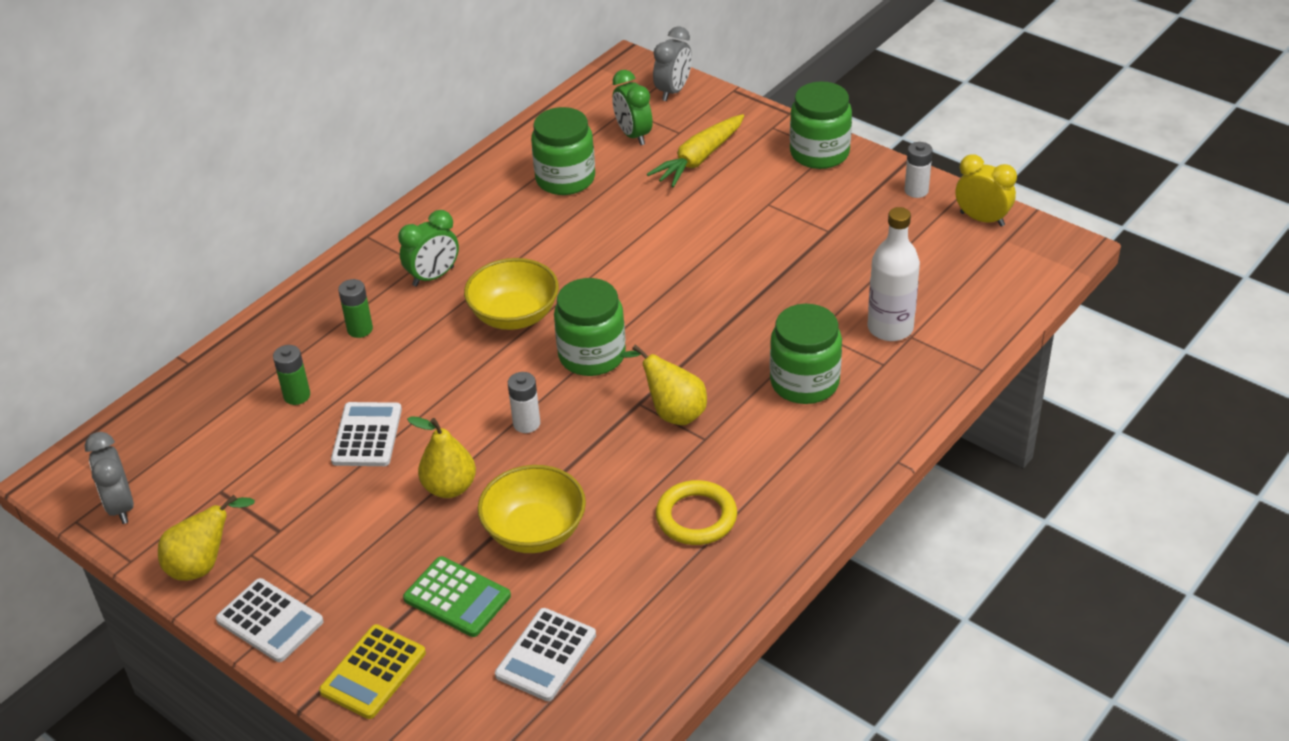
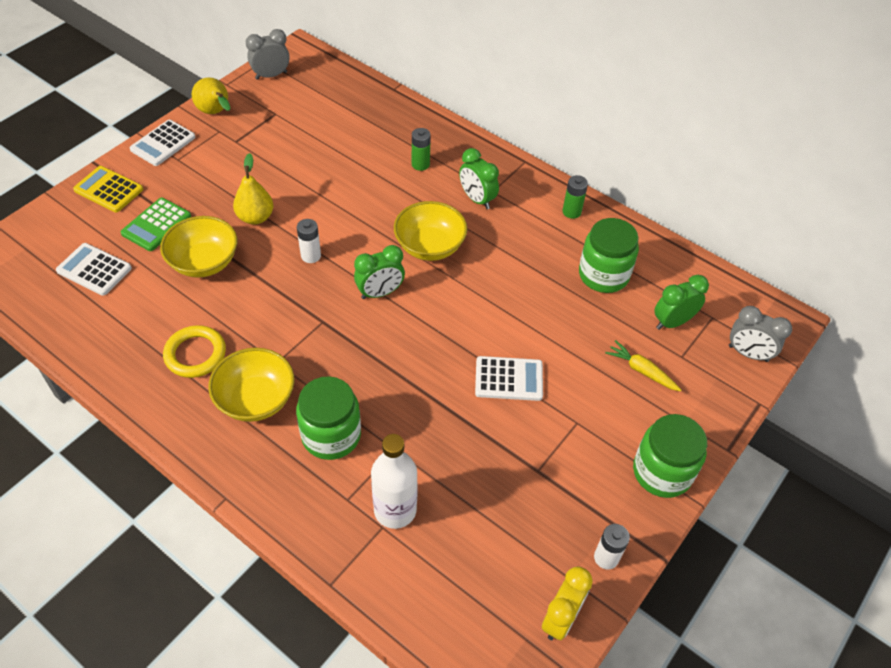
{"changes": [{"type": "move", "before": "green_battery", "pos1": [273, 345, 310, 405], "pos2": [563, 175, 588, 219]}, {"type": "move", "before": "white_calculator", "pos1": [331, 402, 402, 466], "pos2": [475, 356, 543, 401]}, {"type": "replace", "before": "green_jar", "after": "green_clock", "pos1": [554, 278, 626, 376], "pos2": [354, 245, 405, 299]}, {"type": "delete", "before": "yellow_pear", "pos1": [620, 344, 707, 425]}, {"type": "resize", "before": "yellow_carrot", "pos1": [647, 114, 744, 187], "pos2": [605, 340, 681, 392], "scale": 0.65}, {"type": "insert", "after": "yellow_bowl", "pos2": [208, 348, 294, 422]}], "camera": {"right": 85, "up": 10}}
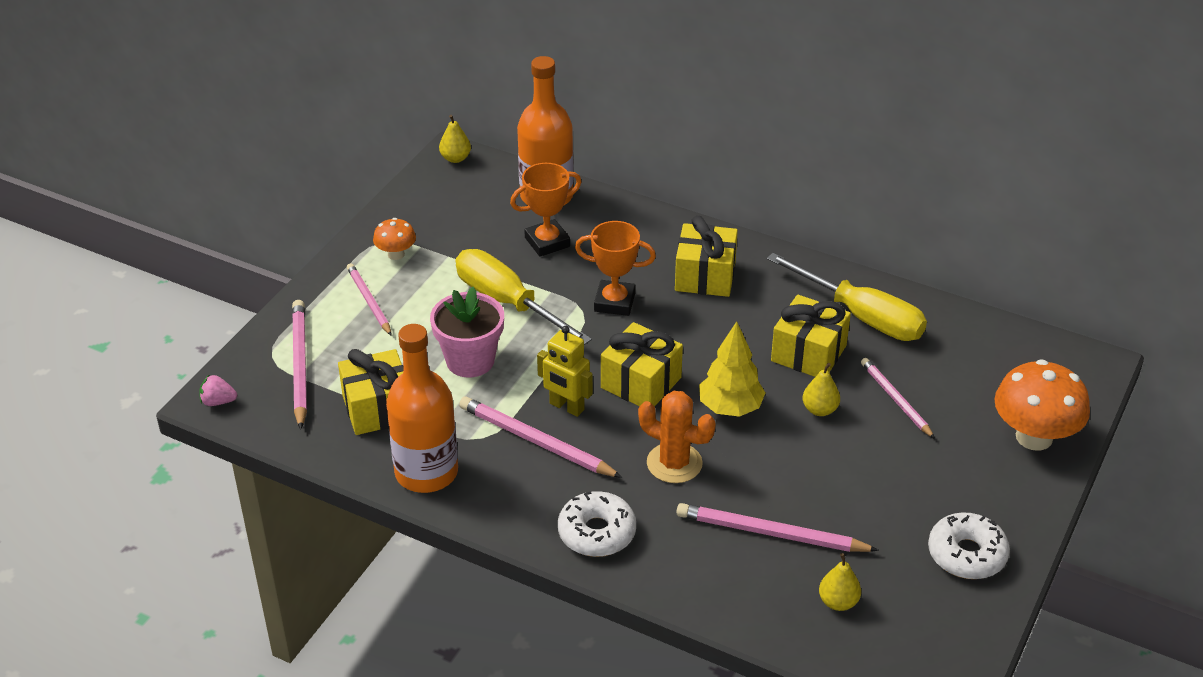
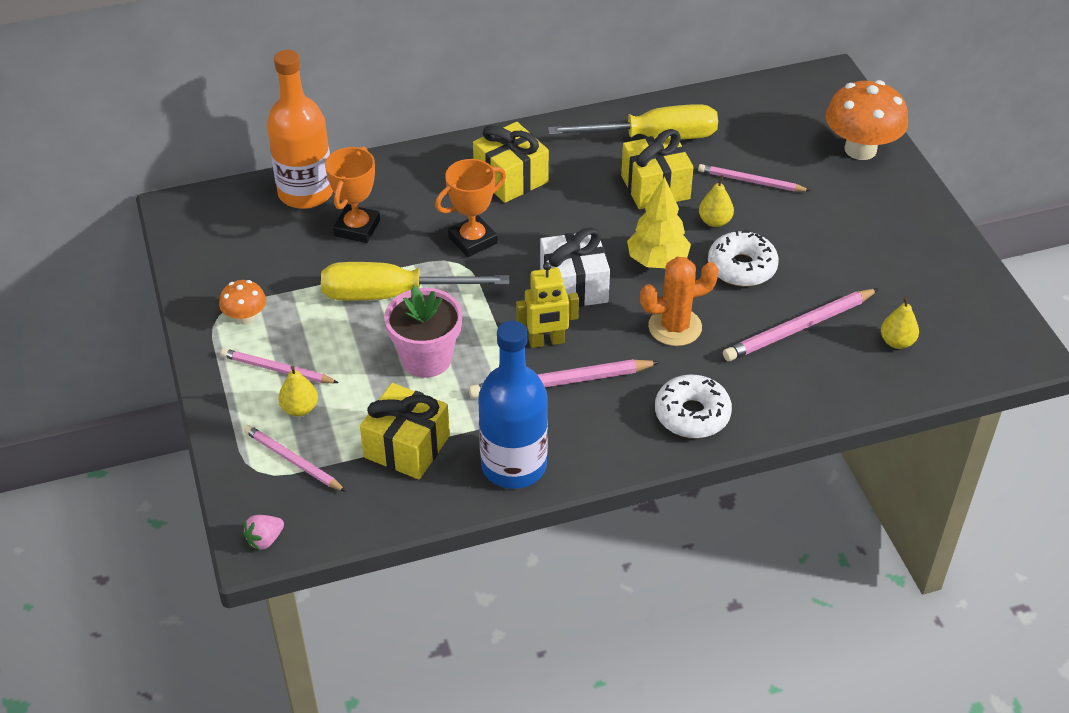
{"changes": [{"type": "resize", "before": "pink_pencil", "pos1": [292, 300, 307, 430], "pos2": [244, 425, 346, 492], "scale": 0.66}, {"type": "recolor", "before": "orange_bottle", "after": "blue_bottle", "pos1": [386, 324, 458, 493], "pos2": [478, 321, 548, 489]}, {"type": "move", "before": "yellow_pear", "pos1": [439, 115, 471, 163], "pos2": [278, 366, 318, 416]}, {"type": "recolor", "before": "yellow_gift", "after": "white_gift", "pos1": [601, 322, 683, 406], "pos2": [540, 228, 610, 307]}, {"type": "move", "before": "white_donut", "pos1": [928, 512, 1010, 579], "pos2": [708, 230, 779, 286]}], "camera": {"right": -45, "up": 5}}
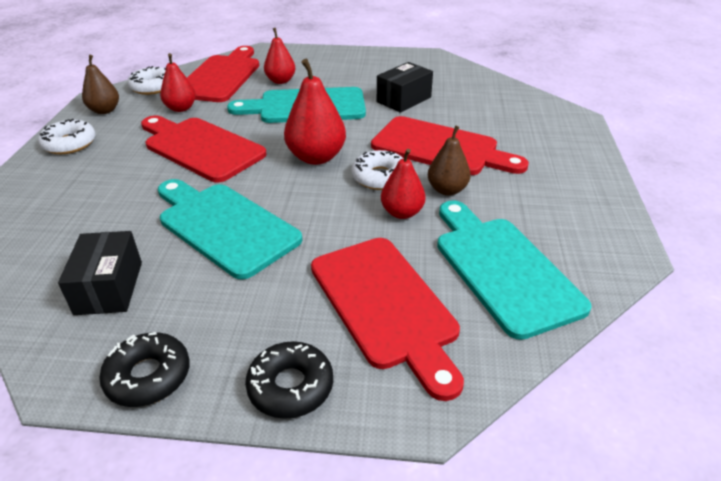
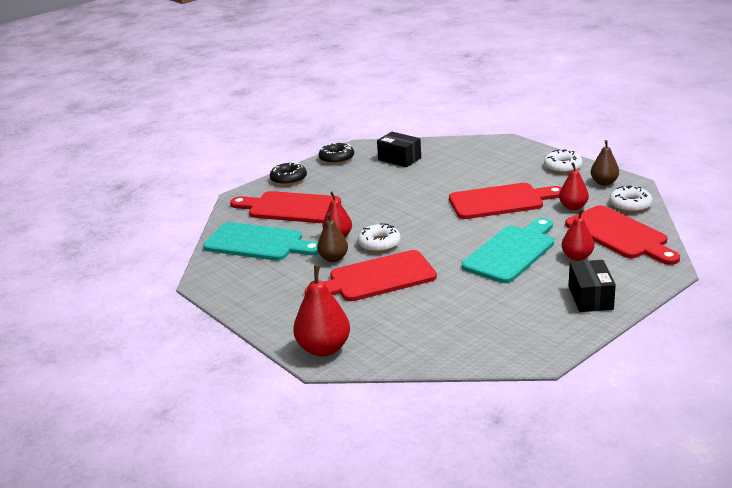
{"changes": [{"type": "delete", "before": "turquoise_cutting_board", "pos1": [158, 179, 302, 280]}, {"type": "move", "before": "red_pear", "pos1": [284, 59, 346, 165], "pos2": [293, 265, 350, 357]}, {"type": "move", "before": "black_box", "pos1": [377, 62, 433, 113], "pos2": [569, 260, 616, 312]}], "camera": {"right": 135, "up": -10}}
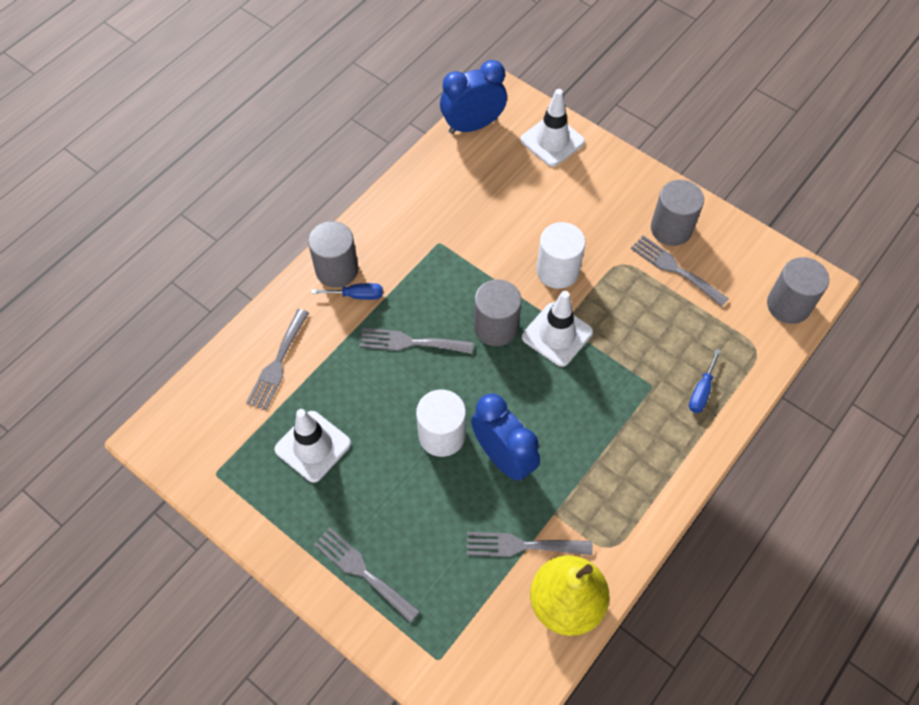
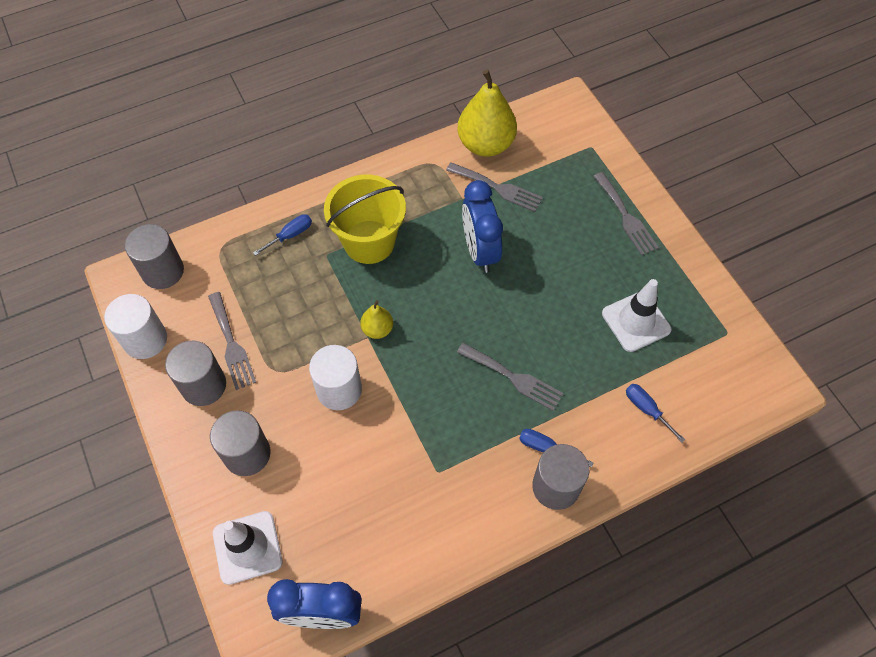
{"changes": [{"type": "replace", "before": "grey_fork", "after": "blue_screwdriver", "pos1": [246, 309, 309, 410], "pos2": [626, 384, 686, 442]}, {"type": "move", "before": "white_cylinder", "pos1": [416, 389, 466, 457], "pos2": [104, 294, 167, 359]}, {"type": "move", "before": "grey_cylinder", "pos1": [474, 279, 522, 346], "pos2": [210, 410, 271, 476]}, {"type": "replace", "before": "white_traffic_cone", "after": "yellow_pear", "pos1": [522, 291, 593, 367], "pos2": [360, 300, 393, 339]}, {"type": "insert", "after": "yellow_bucket", "pos2": [324, 175, 406, 264]}], "camera": {"right": -155, "up": 0}}
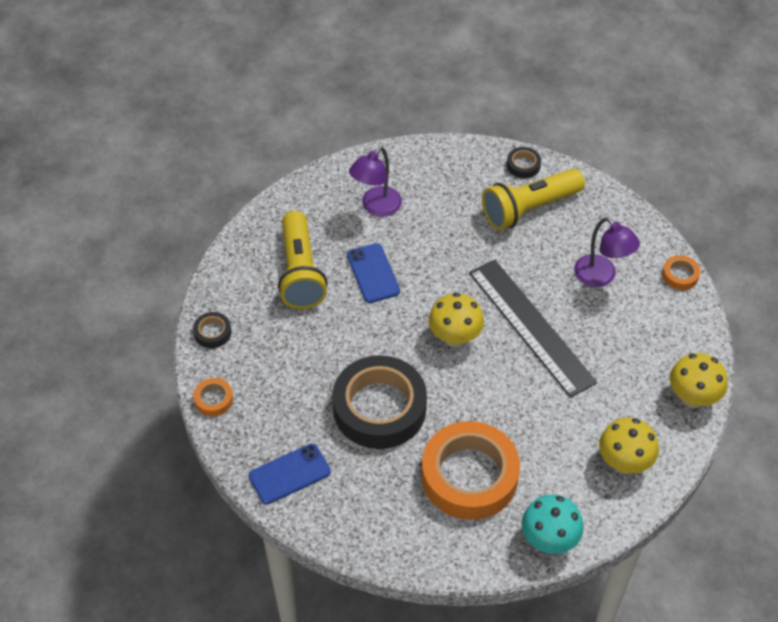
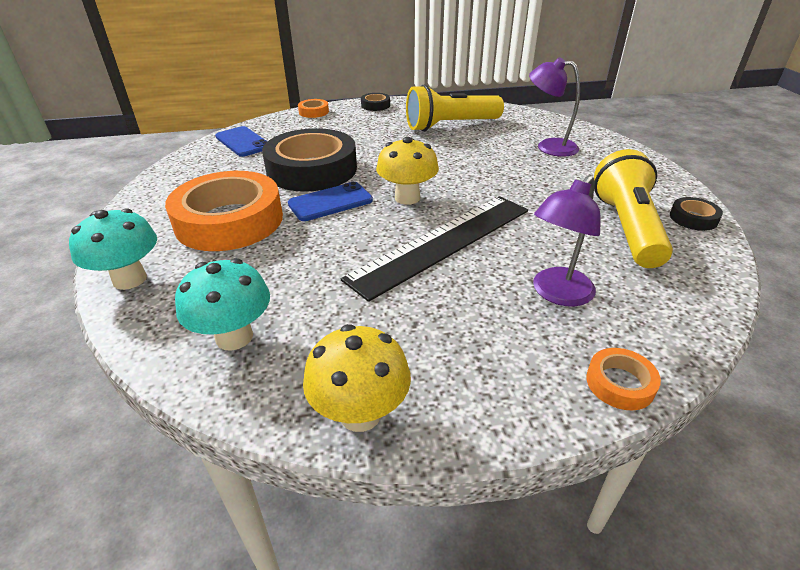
{"changes": [{"type": "move", "before": "blue_phone", "pos1": [347, 243, 400, 303], "pos2": [288, 182, 373, 221]}, {"type": "rotate", "before": "yellow_flashlight", "pos1": [482, 168, 585, 230], "pos2": [594, 149, 673, 268], "turn": 45}, {"type": "recolor", "before": "yellow_mushroom", "after": "turquoise_mushroom", "pos1": [599, 418, 659, 474], "pos2": [175, 258, 270, 351]}], "camera": {"right": 80, "up": -15}}
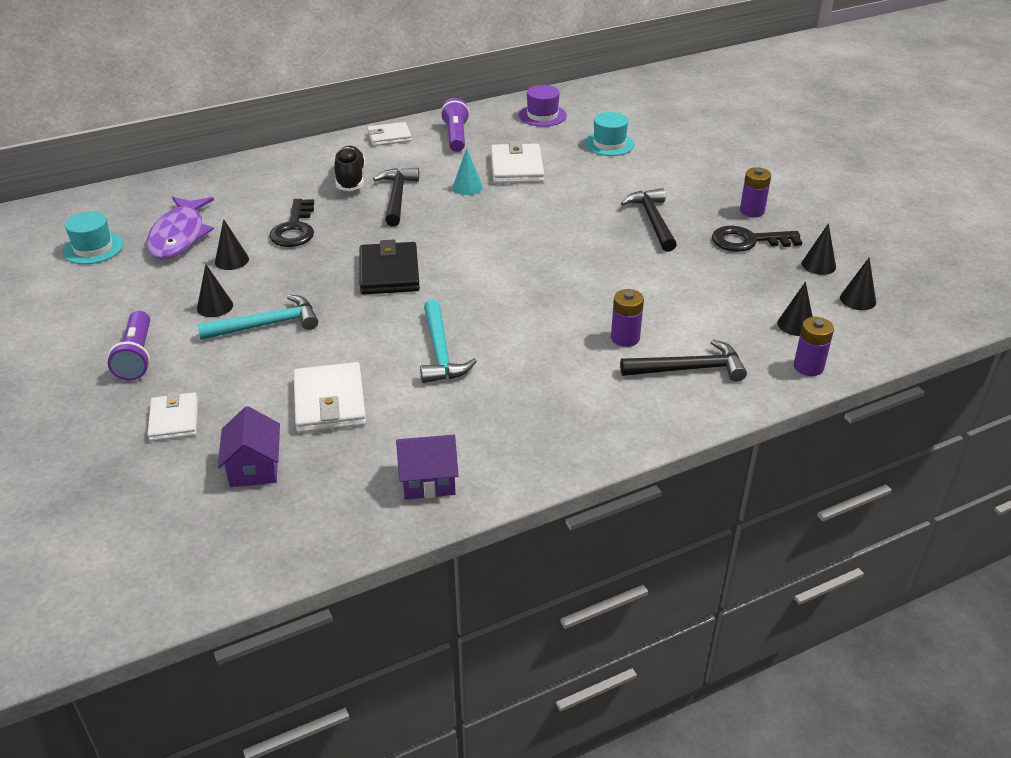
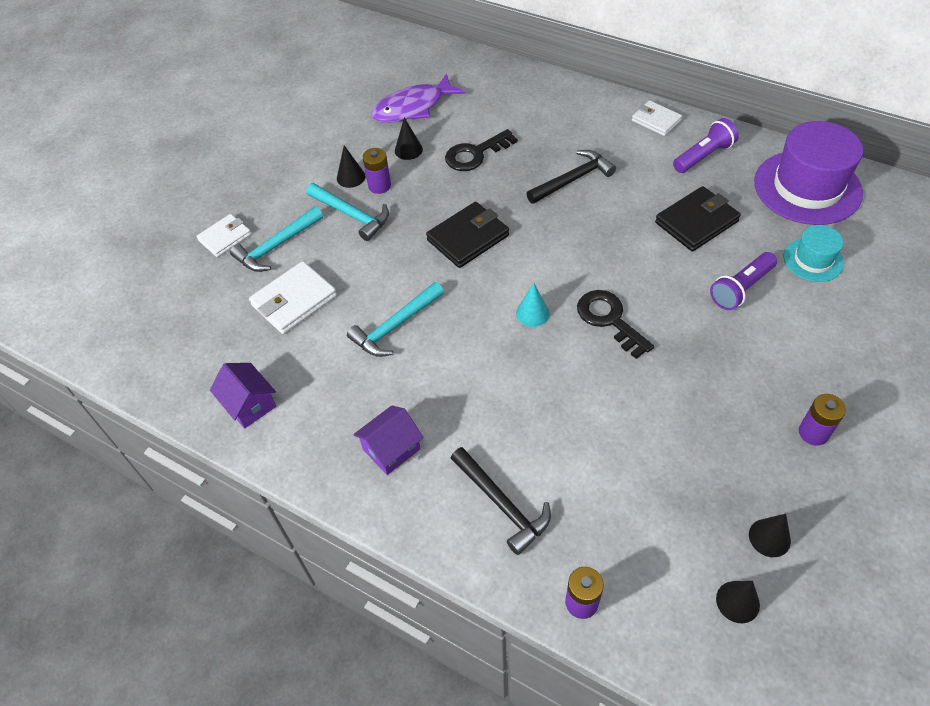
{"changes": [{"type": "delete", "before": "turquoise_hat", "pos1": [62, 211, 124, 264]}, {"type": "move", "before": "purple_flashlight", "pos1": [108, 311, 150, 380], "pos2": [710, 252, 777, 310]}, {"type": "move", "before": "purple_house", "pos1": [218, 406, 280, 487], "pos2": [353, 406, 424, 475]}, {"type": "delete", "before": "black_shoe", "pos1": [334, 146, 365, 191]}, {"type": "move", "before": "turquoise_cone", "pos1": [453, 148, 483, 195], "pos2": [516, 283, 550, 327]}, {"type": "recolor", "before": "white_wallet", "after": "black_wallet", "pos1": [491, 141, 544, 184], "pos2": [655, 186, 741, 252]}, {"type": "resize", "before": "purple_hat", "pos1": [519, 85, 567, 127], "pos2": [754, 121, 863, 225], "scale": 1.93}, {"type": "move", "before": "purple_battery", "pos1": [611, 289, 644, 347], "pos2": [363, 148, 391, 194]}, {"type": "delete", "before": "black_hammer", "pos1": [621, 188, 677, 252]}, {"type": "move", "before": "black_key", "pos1": [712, 226, 802, 252], "pos2": [577, 290, 654, 359]}, {"type": "delete", "before": "black_cone", "pos1": [777, 282, 813, 336]}, {"type": "insert", "after": "turquoise_hammer", "pos2": [230, 206, 323, 272]}], "camera": {"right": 60, "up": 15}}
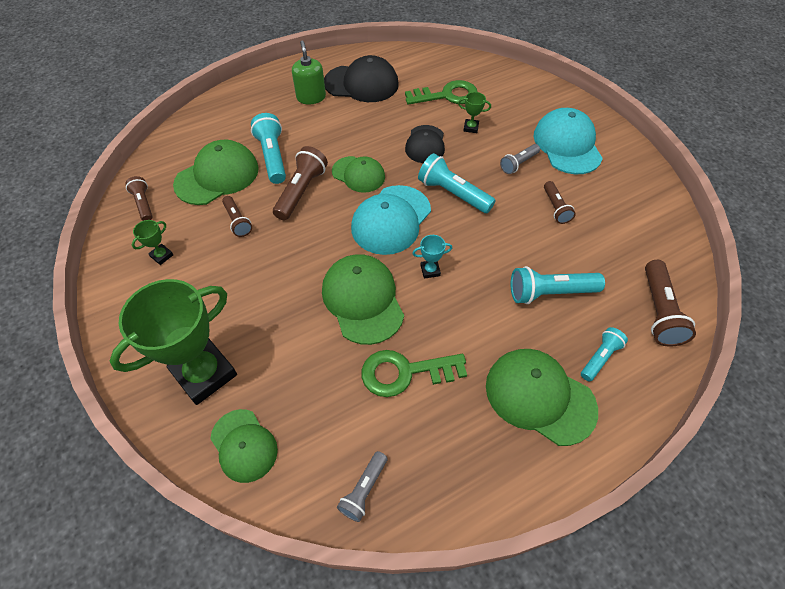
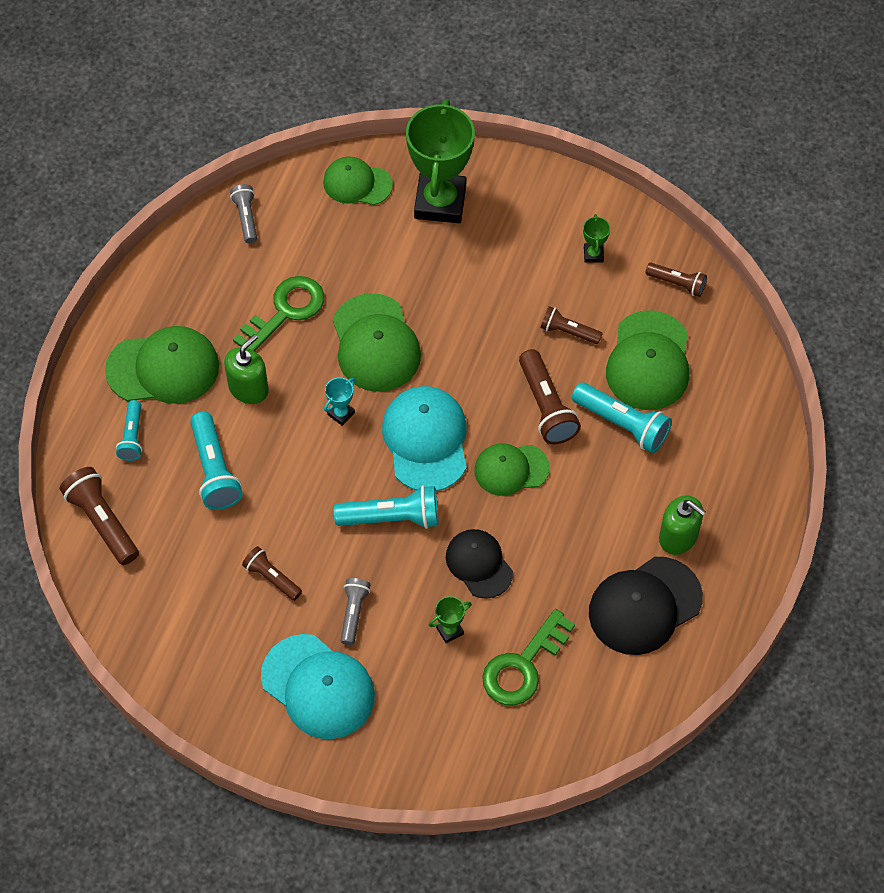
{"changes": [{"type": "rotate", "before": "green_cap", "pos1": [322, 254, 404, 345], "pos2": [333, 293, 421, 392], "turn": 45}, {"type": "rotate", "before": "turquoise_flashlight", "pos1": [511, 266, 605, 304], "pos2": [190, 411, 242, 510], "turn": 120}, {"type": "insert", "after": "green_soap_dispenser", "pos2": [224, 334, 269, 404]}], "camera": {"right": 140, "up": 5}}
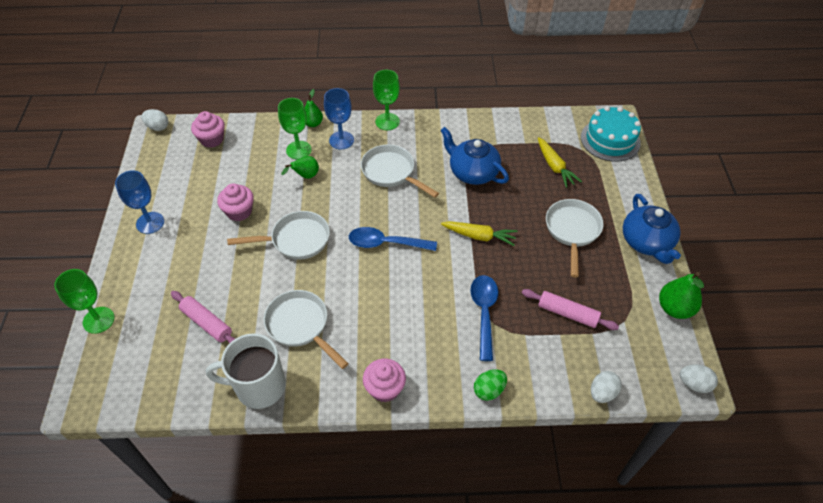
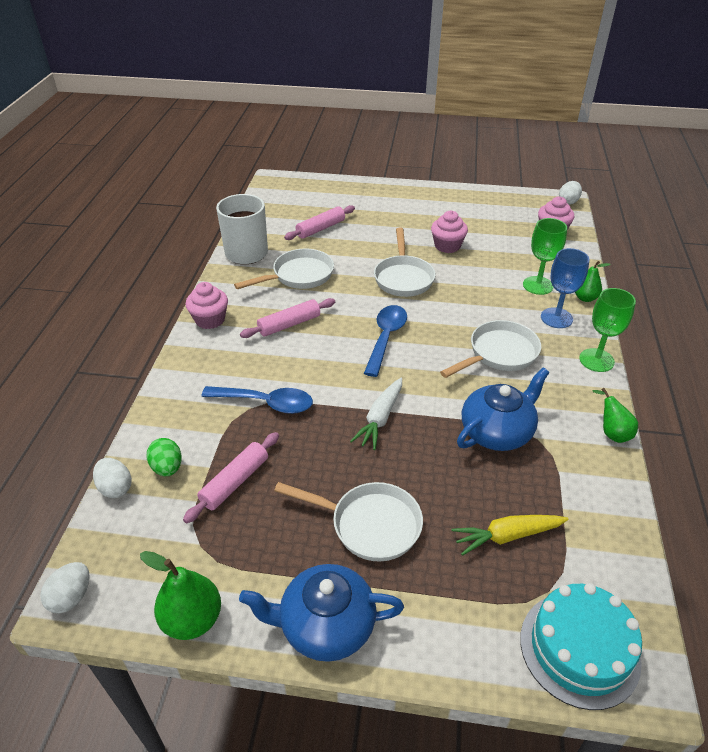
{"changes": [{"type": "delete", "before": "green_goblet", "pos1": [54, 269, 114, 334]}, {"type": "delete", "before": "blue_goblet", "pos1": [115, 170, 164, 234]}, {"type": "move", "before": "green_pear", "pos1": [281, 156, 319, 179], "pos2": [592, 388, 638, 443]}, {"type": "recolor", "before": "yellow_carrot", "after": "white_carrot", "pos1": [441, 221, 517, 246], "pos2": [350, 378, 402, 450]}, {"type": "move", "before": "green_egg", "pos1": [474, 369, 507, 401], "pos2": [146, 438, 182, 476]}, {"type": "insert", "after": "pink_rolling_pin", "pos2": [240, 298, 335, 338]}], "camera": {"right": 100, "up": -10}}
